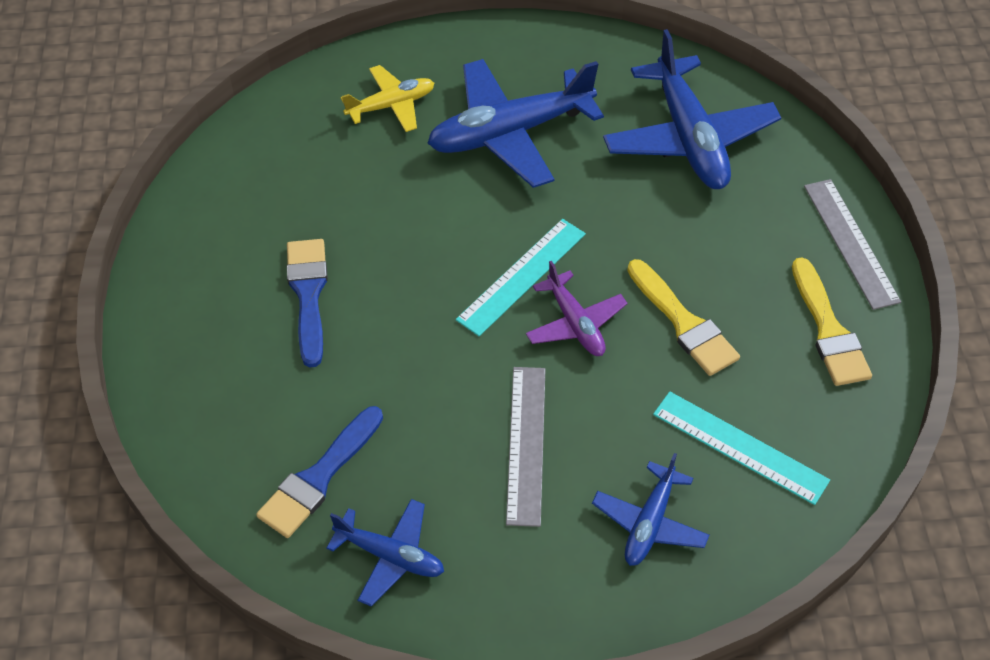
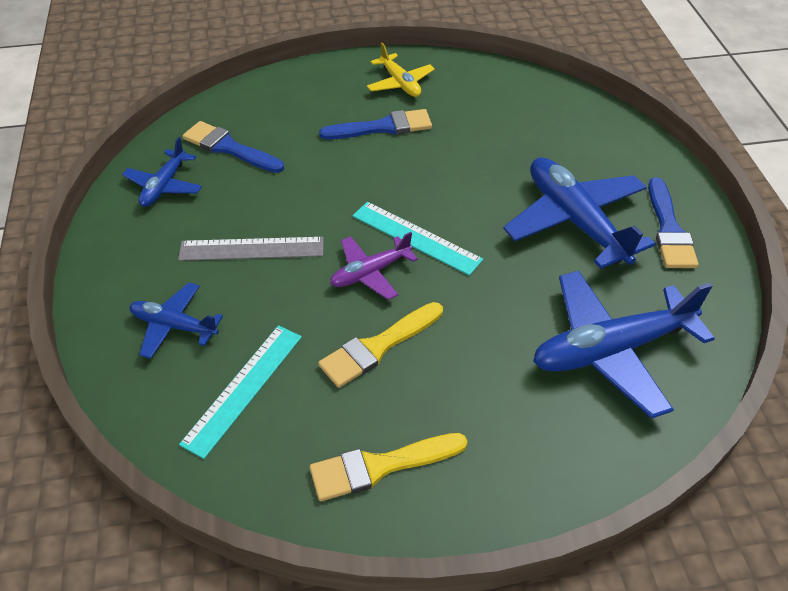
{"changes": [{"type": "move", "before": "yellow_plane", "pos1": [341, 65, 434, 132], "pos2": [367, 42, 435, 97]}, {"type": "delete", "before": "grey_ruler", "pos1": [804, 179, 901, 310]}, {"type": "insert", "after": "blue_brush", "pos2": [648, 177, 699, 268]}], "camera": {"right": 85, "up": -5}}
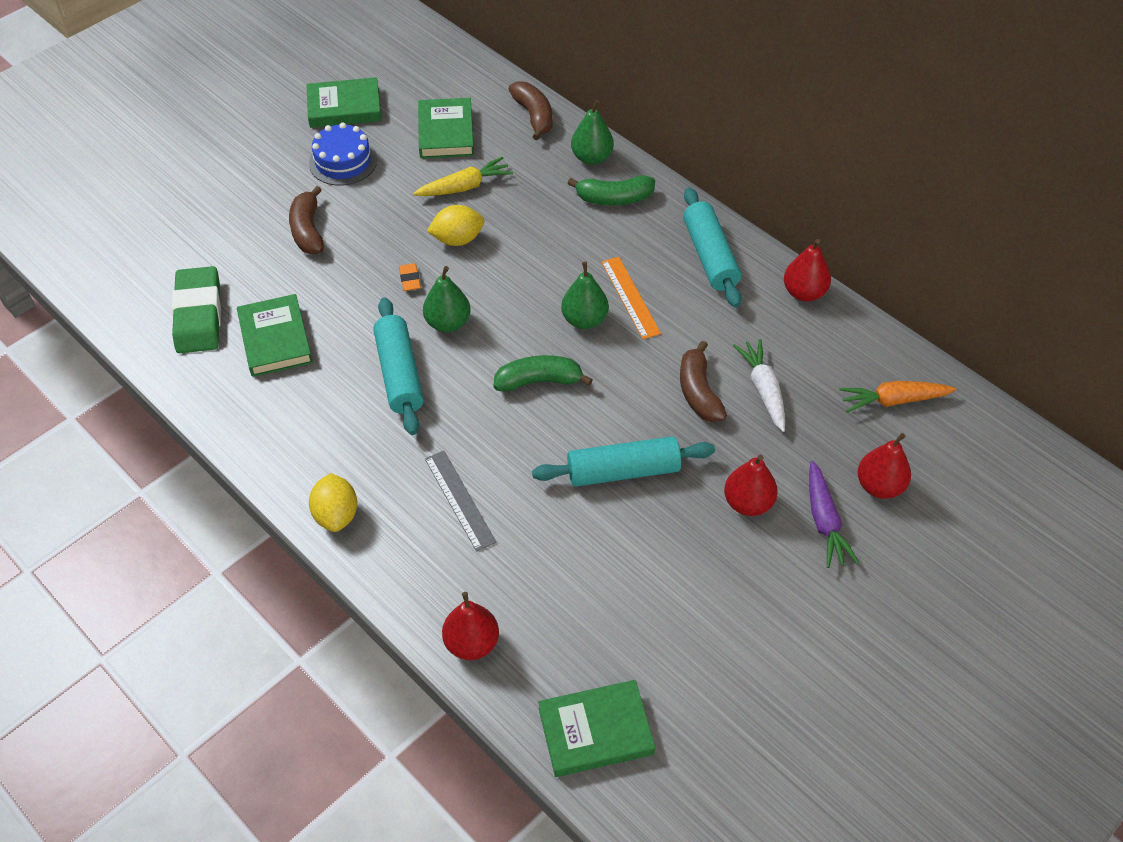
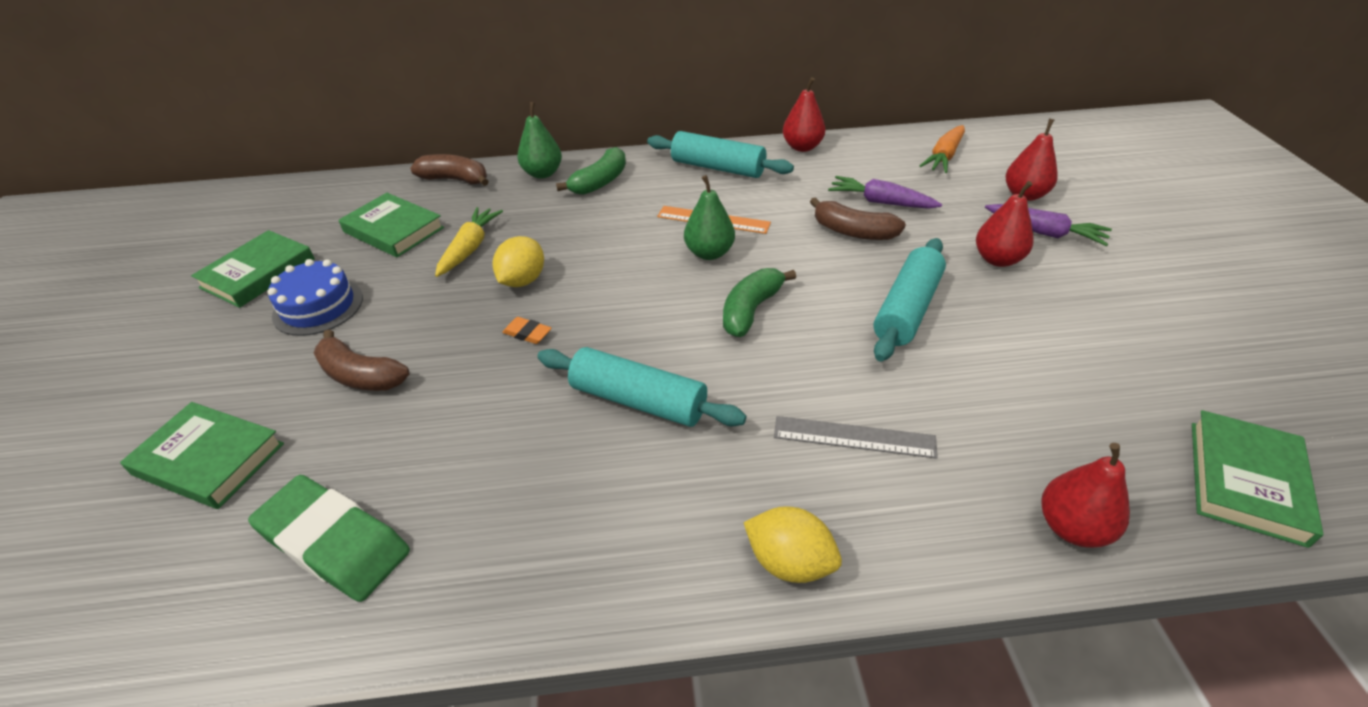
{"changes": [{"type": "move", "before": "green_book", "pos1": [237, 294, 313, 377], "pos2": [120, 402, 284, 509]}, {"type": "delete", "before": "green_pear", "pos1": [423, 266, 470, 332]}, {"type": "recolor", "before": "white_carrot", "after": "purple_carrot", "pos1": [733, 339, 785, 432], "pos2": [828, 176, 942, 209]}], "camera": {"right": -50, "up": -10}}
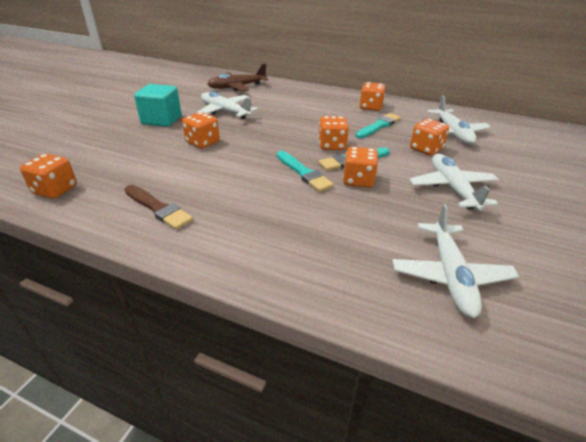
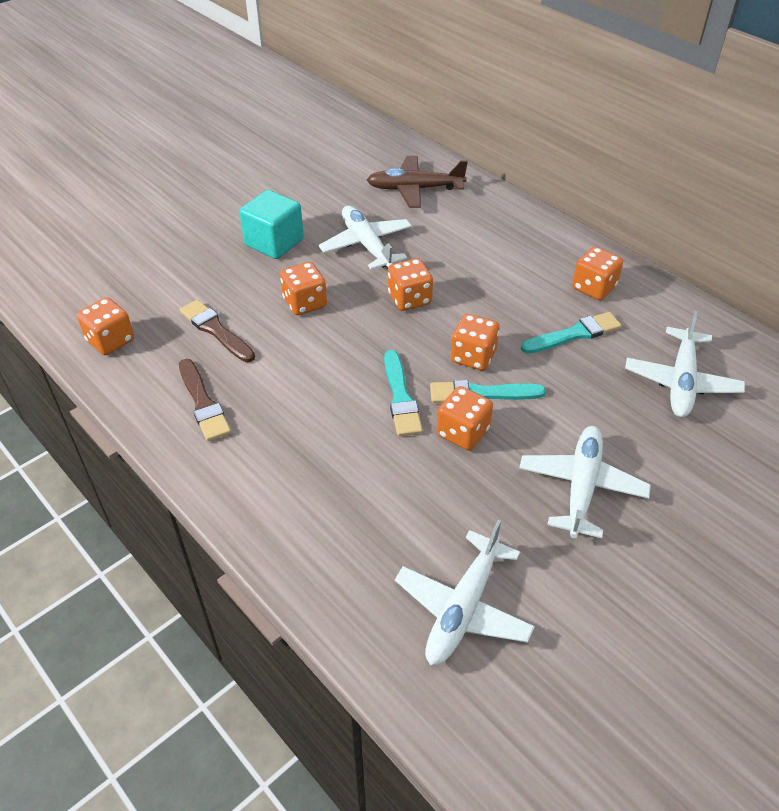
{"changes": [{"type": "move", "before": "orange_dice", "pos1": [410, 119, 449, 156], "pos2": [388, 258, 433, 311]}, {"type": "insert", "after": "brown_brush", "pos2": [180, 299, 255, 362]}], "camera": {"right": 25, "up": 10}}
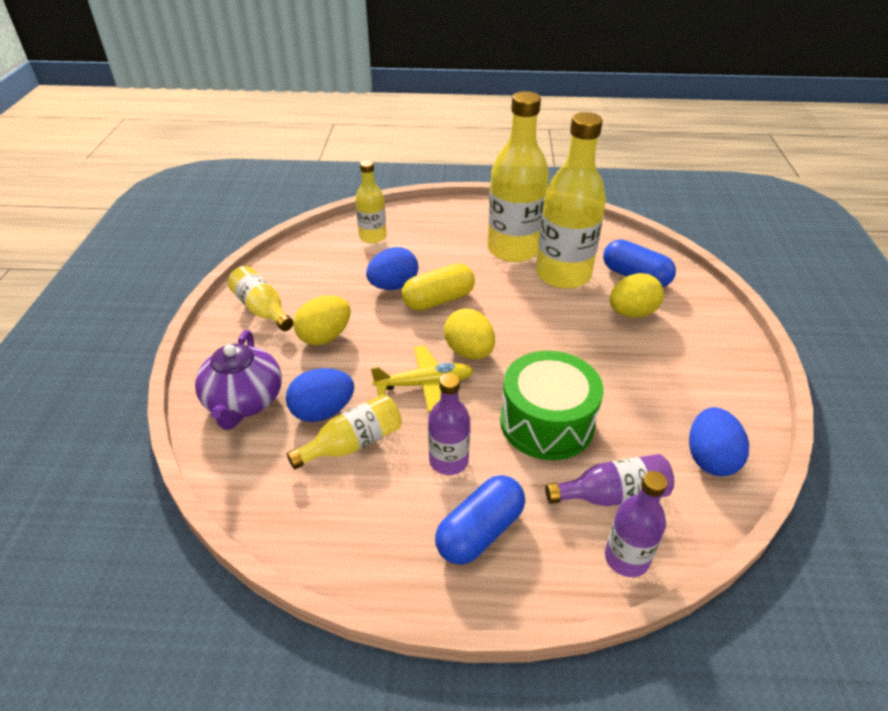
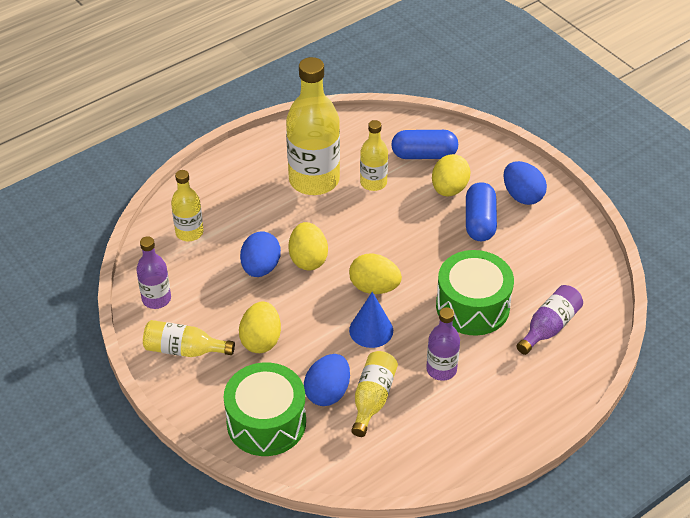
{"changes": [{"type": "replace", "before": "purple_teapot", "after": "green_drum", "pos1": [195, 330, 282, 430], "pos2": [224, 362, 306, 456]}, {"type": "replace", "before": "yellow_plane", "after": "blue_cone", "pos1": [371, 346, 474, 412], "pos2": [349, 292, 393, 348]}, {"type": "replace", "before": "yellow_capsule", "after": "yellow_egg", "pos1": [402, 263, 475, 311], "pos2": [289, 222, 328, 270]}, {"type": "move", "before": "blue_capsule", "pos1": [435, 475, 525, 565], "pos2": [466, 182, 497, 241]}, {"type": "resize", "before": "yellow_bottle", "pos1": [536, 112, 606, 289], "pos2": [360, 120, 388, 191], "scale": 0.53}, {"type": "move", "before": "purple_bottle", "pos1": [605, 471, 667, 577], "pos2": [136, 236, 171, 309]}, {"type": "move", "before": "blue_egg", "pos1": [689, 407, 749, 476], "pos2": [503, 161, 547, 205]}], "camera": {"right": -40, "up": 5}}
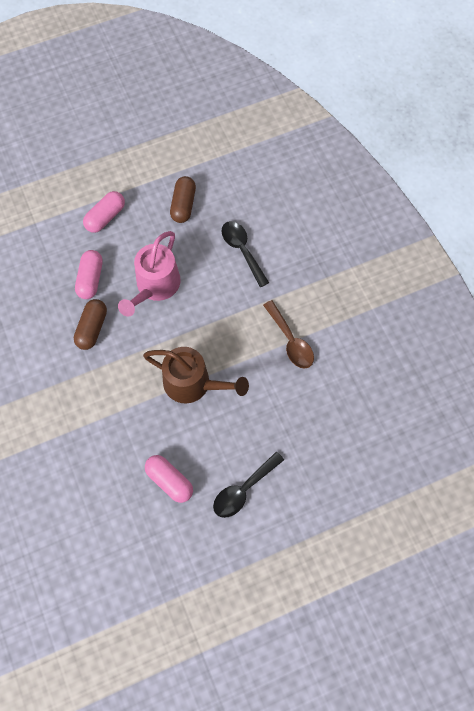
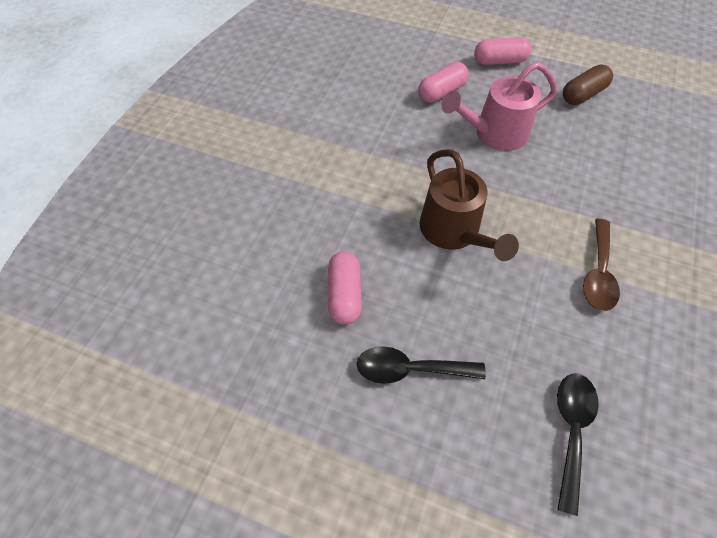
{"changes": [{"type": "delete", "before": "brown_capsule", "pos1": [74, 299, 107, 350]}, {"type": "move", "before": "black_spoon", "pos1": [221, 221, 269, 287], "pos2": [557, 374, 599, 516]}], "camera": {"right": 45, "up": -10}}
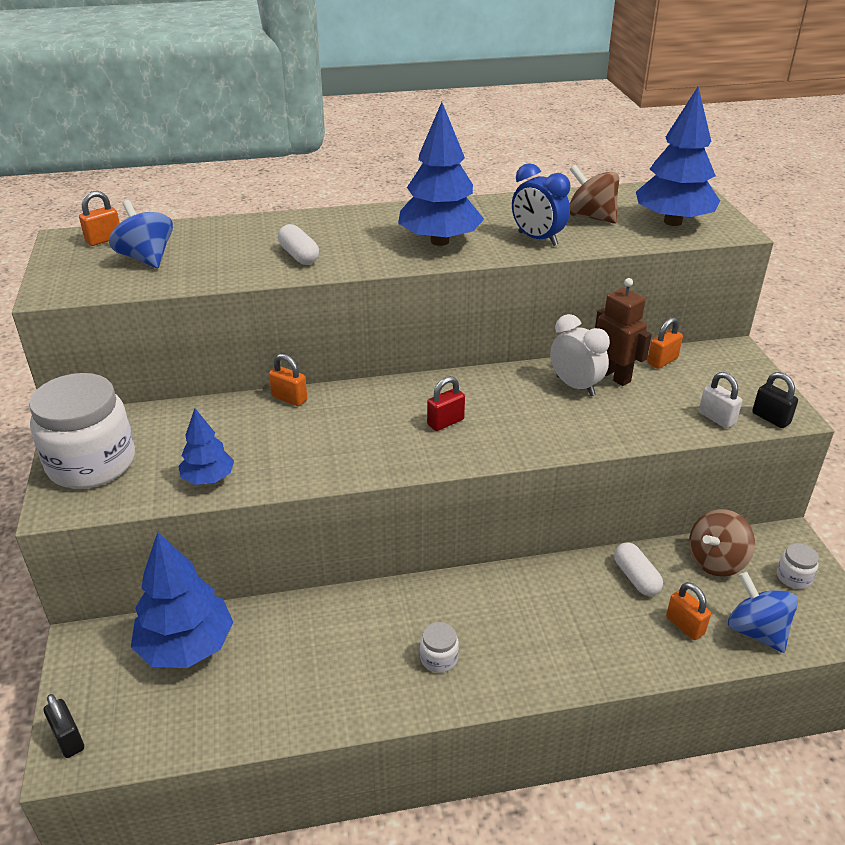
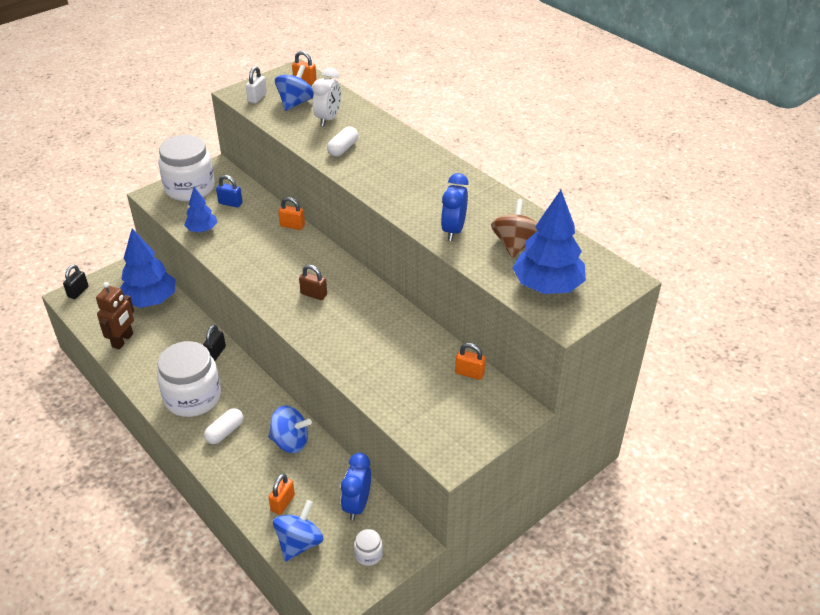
{"changes": [{"type": "rotate", "before": "orange_padlock", "pos1": [269, 354, 307, 406], "pos2": [278, 197, 305, 230], "turn": -75}, {"type": "delete", "before": "blue_tree", "pos1": [398, 102, 484, 246]}, {"type": "resize", "before": "white_jar", "pos1": [420, 622, 459, 673], "pos2": [157, 341, 221, 417], "scale": 2.4}, {"type": "recolor", "before": "red_padlock", "after": "brown_padlock", "pos1": [427, 376, 465, 431], "pos2": [299, 264, 327, 300]}, {"type": "move", "before": "white_clock", "pos1": [550, 314, 610, 396], "pos2": [312, 68, 341, 126]}, {"type": "move", "before": "brown_robot", "pos1": [595, 278, 652, 386], "pos2": [96, 282, 134, 349]}, {"type": "move", "before": "white_capsule", "pos1": [614, 542, 663, 596], "pos2": [204, 408, 243, 444]}, {"type": "replace", "before": "brown_spinning_top", "after": "blue_clock", "pos1": [689, 509, 755, 577], "pos2": [341, 453, 371, 521]}, {"type": "move", "before": "white_padlock", "pos1": [699, 372, 742, 428], "pos2": [246, 66, 267, 103]}, {"type": "move", "before": "black_padlock", "pos1": [752, 372, 798, 428], "pos2": [203, 325, 226, 361]}, {"type": "insert", "after": "blue_padlock", "pos2": [216, 175, 243, 208]}, {"type": "insert", "after": "blue_spinning_top", "pos2": [268, 405, 312, 453]}], "camera": {"right": 60, "up": 5}}
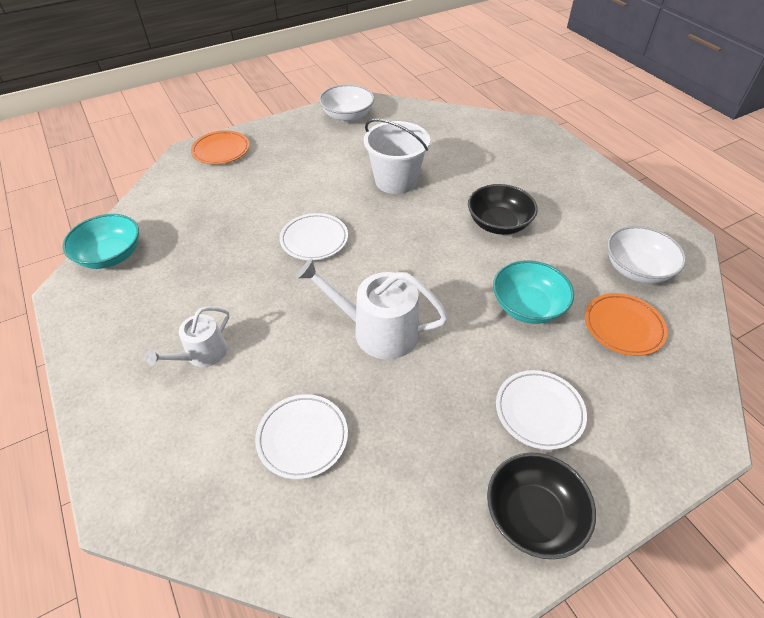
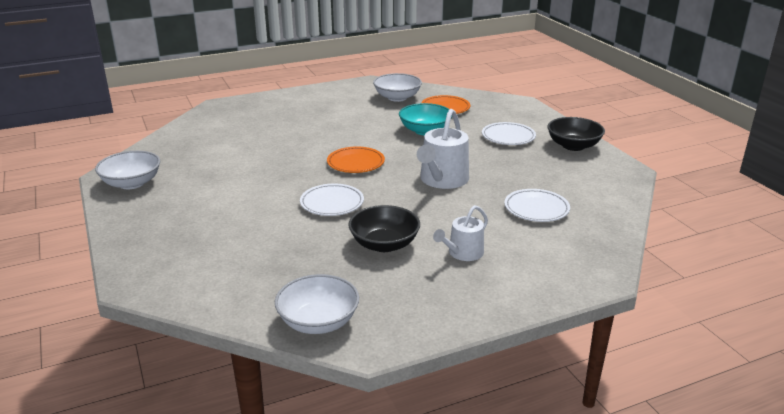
{"changes": [{"type": "recolor", "before": "turquoise_bowl", "after": "white_bowl", "pos1": [62, 214, 139, 269], "pos2": [275, 274, 359, 334]}, {"type": "rotate", "before": "white_watering_can", "pos1": [146, 306, 229, 367], "pos2": [433, 205, 488, 261], "turn": 90}, {"type": "move", "before": "orange_plate", "pos1": [191, 130, 250, 164], "pos2": [327, 146, 385, 173]}, {"type": "delete", "before": "white_bucket", "pos1": [364, 119, 430, 194]}, {"type": "move", "before": "black_bowl", "pos1": [468, 184, 538, 235], "pos2": [348, 205, 420, 252]}], "camera": {"right": -85, "up": -20}}
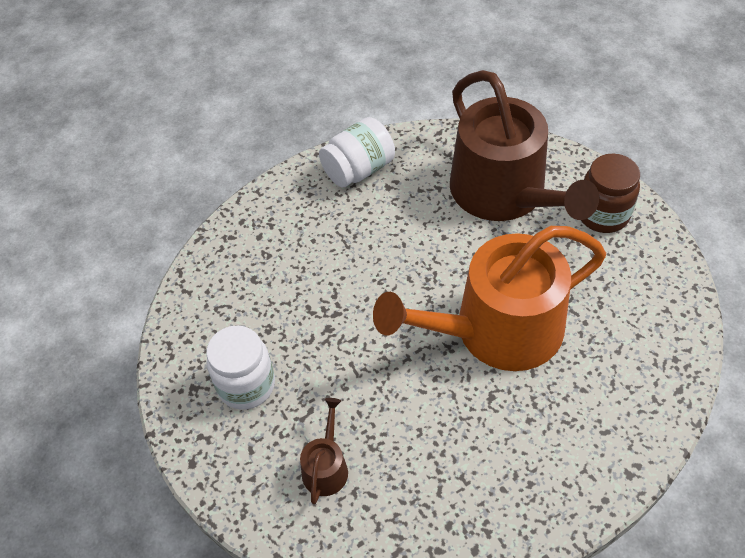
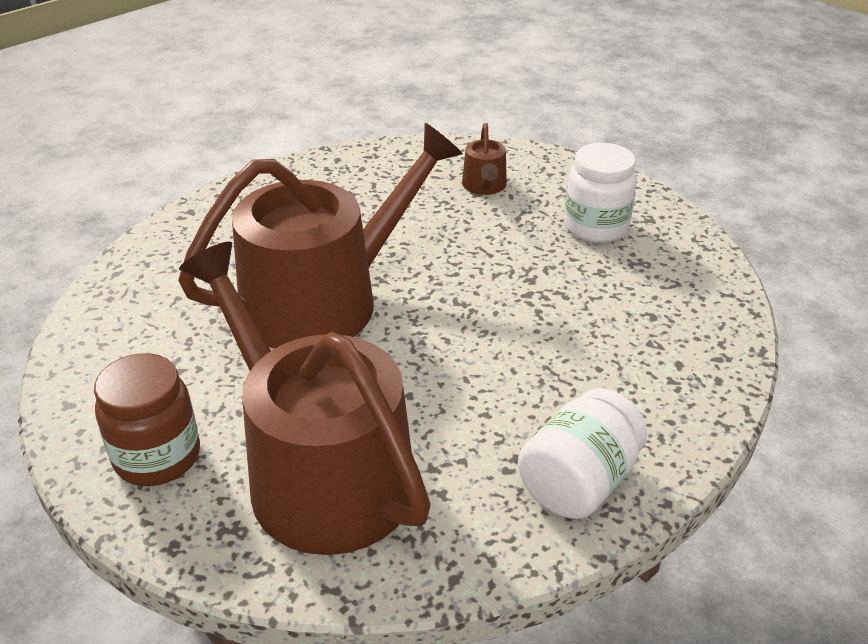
{"changes": [{"type": "recolor", "before": "orange_watering_can", "after": "brown_watering_can", "pos1": [373, 226, 606, 371], "pos2": [178, 123, 463, 349]}], "camera": {"right": 165, "up": -15}}
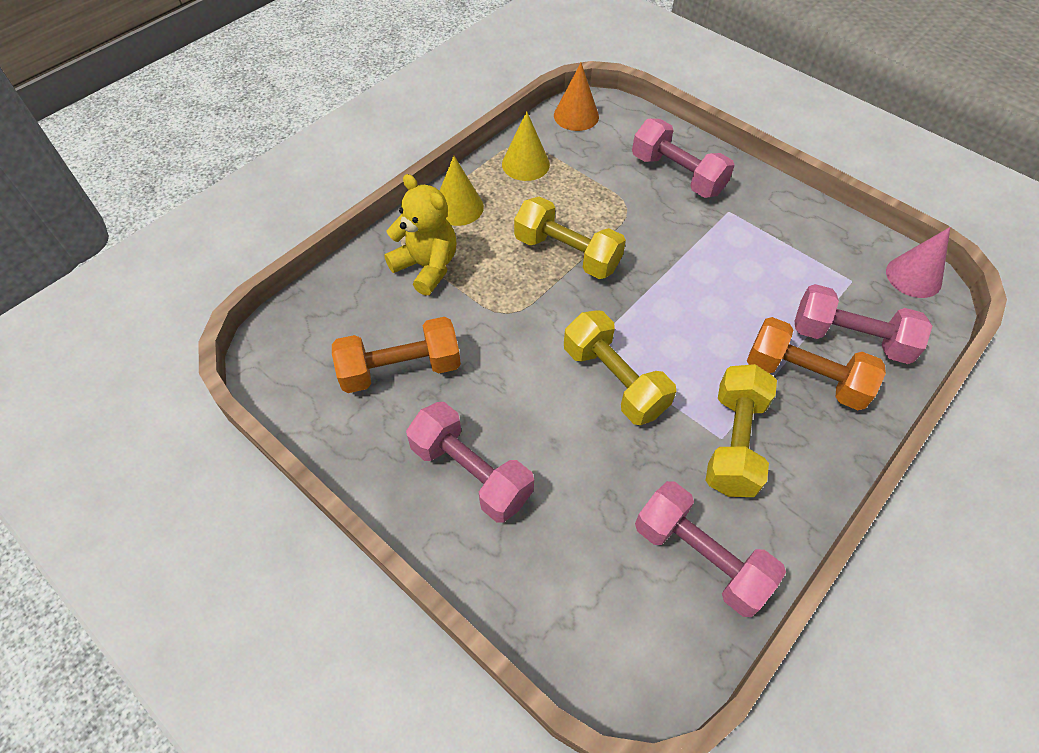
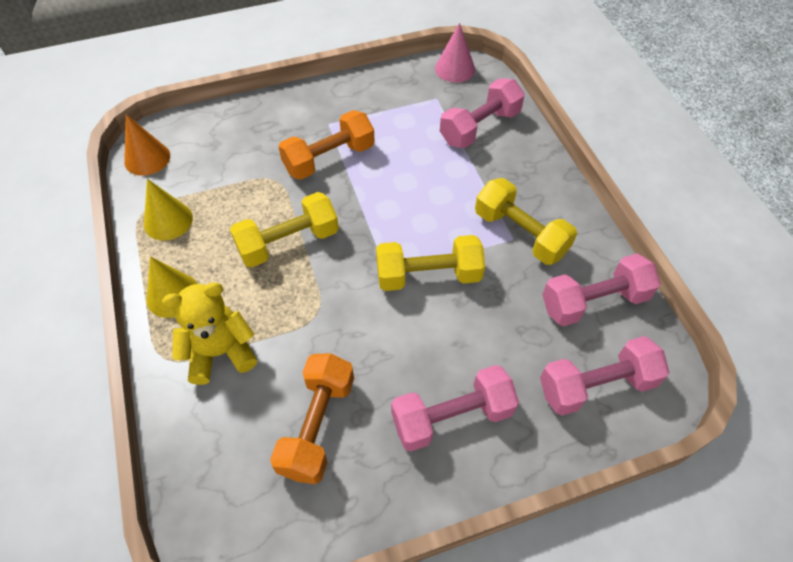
{"changes": [{"type": "move", "before": "pink_dumbbell", "pos1": [632, 118, 735, 198], "pos2": [540, 336, 670, 416]}, {"type": "move", "before": "orange_dumbbell", "pos1": [747, 317, 886, 410], "pos2": [278, 110, 375, 180]}], "camera": {"right": -60, "up": 0}}
